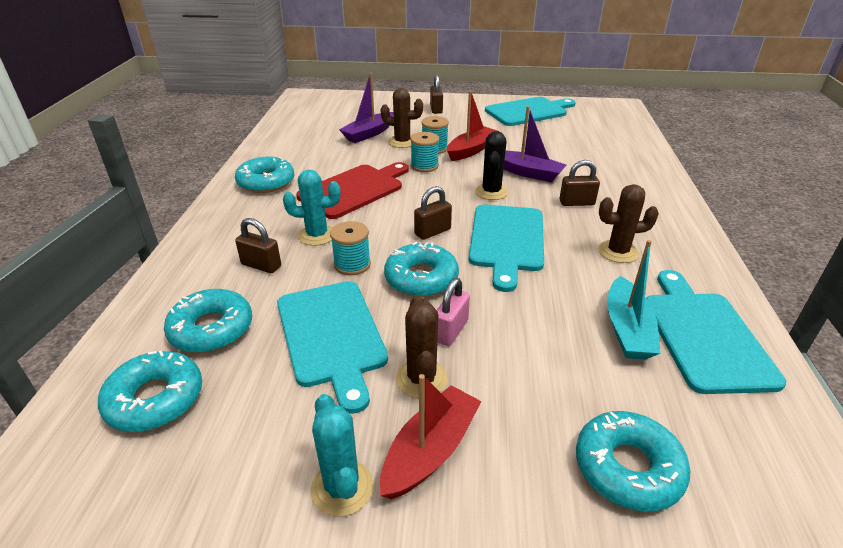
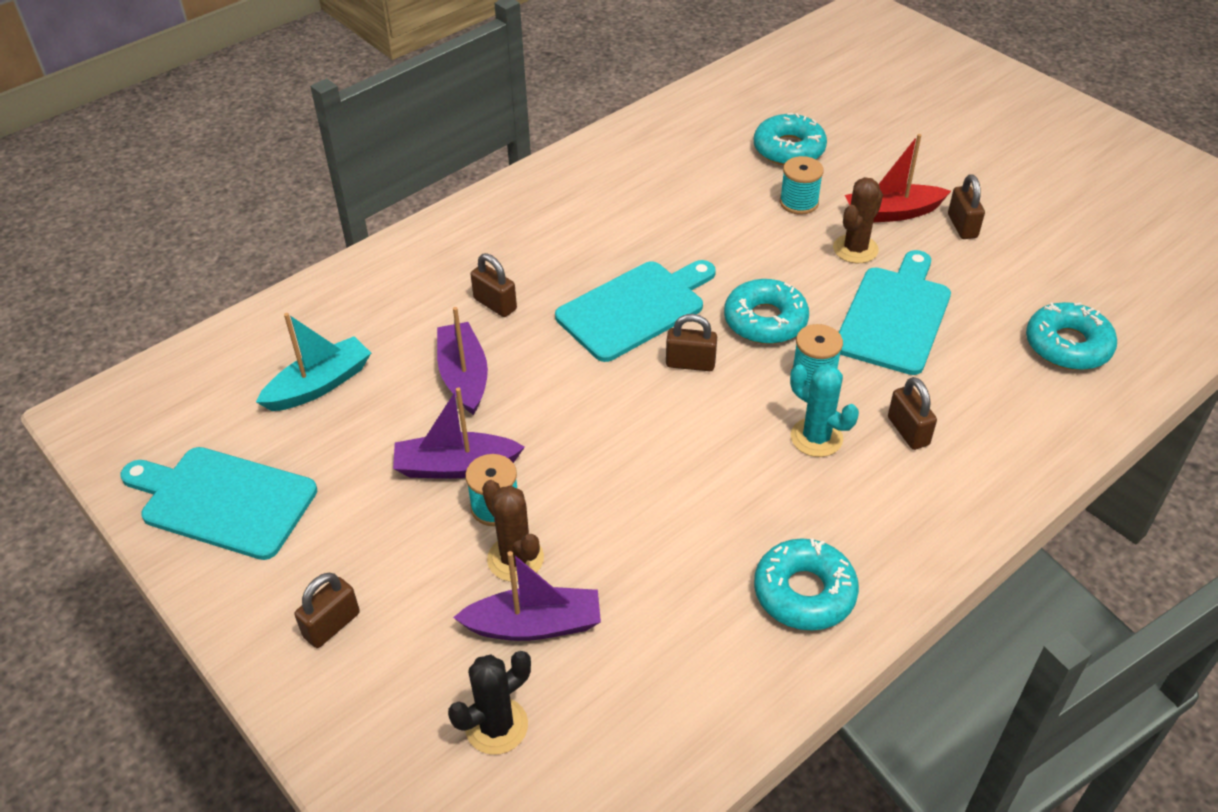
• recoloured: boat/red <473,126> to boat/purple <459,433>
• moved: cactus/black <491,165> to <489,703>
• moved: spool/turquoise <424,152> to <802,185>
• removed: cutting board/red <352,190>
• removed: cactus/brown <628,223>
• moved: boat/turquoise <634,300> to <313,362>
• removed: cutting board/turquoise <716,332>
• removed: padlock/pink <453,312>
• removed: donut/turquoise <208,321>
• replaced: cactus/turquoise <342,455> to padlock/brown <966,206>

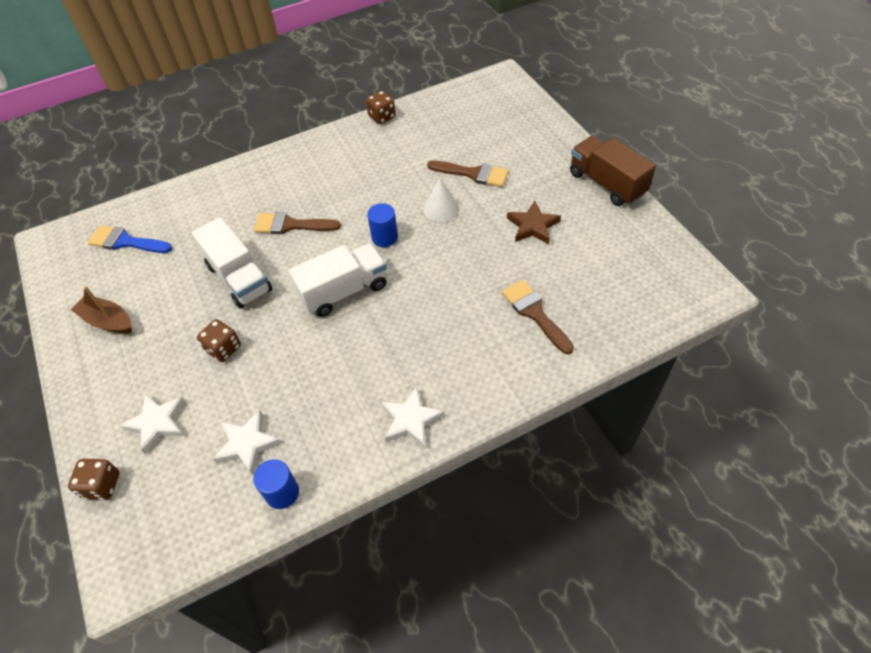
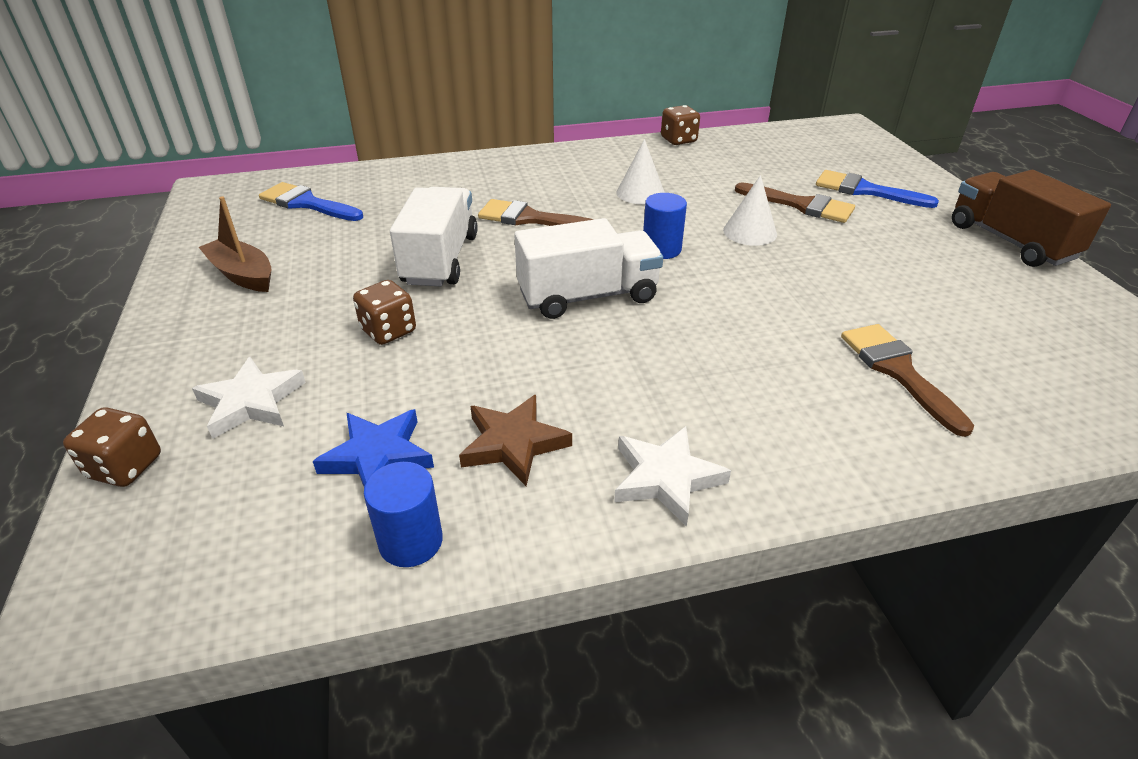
• moved: star/brown <534,222> to <515,440>
• turned: truck/white <232,262> = <434,237> 150 degrees counterclockwise
• recoloured: star/white <247,442> to star/blue <373,448>
• added: cone/white <641,171>
• added: brush/blue <877,189>

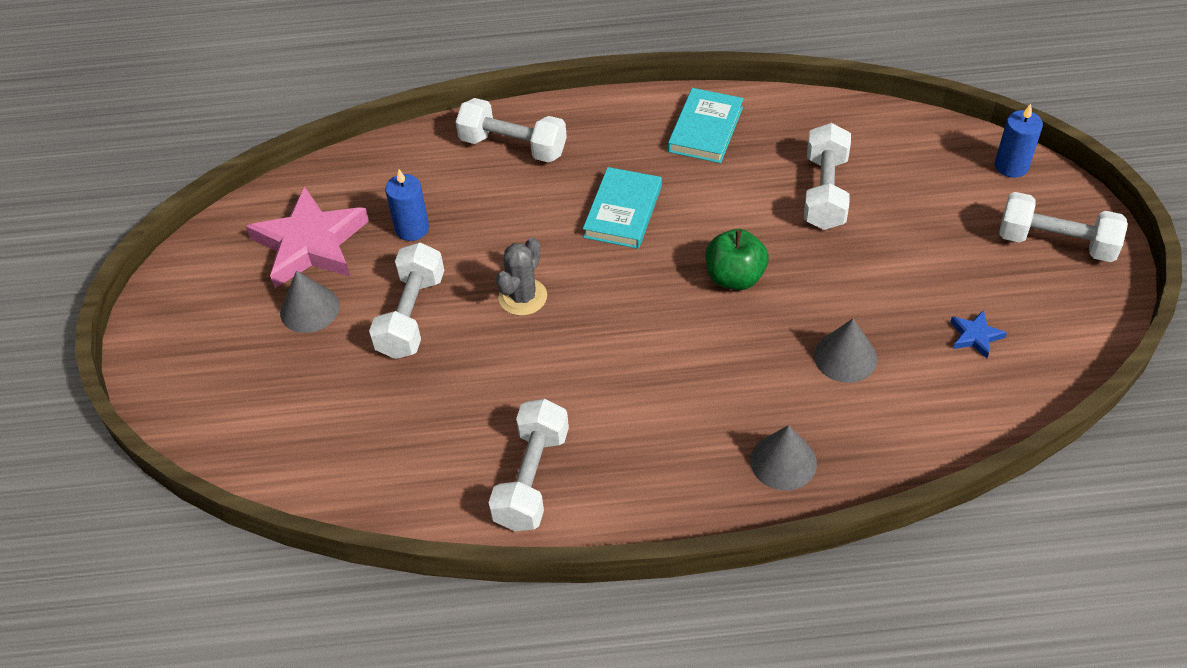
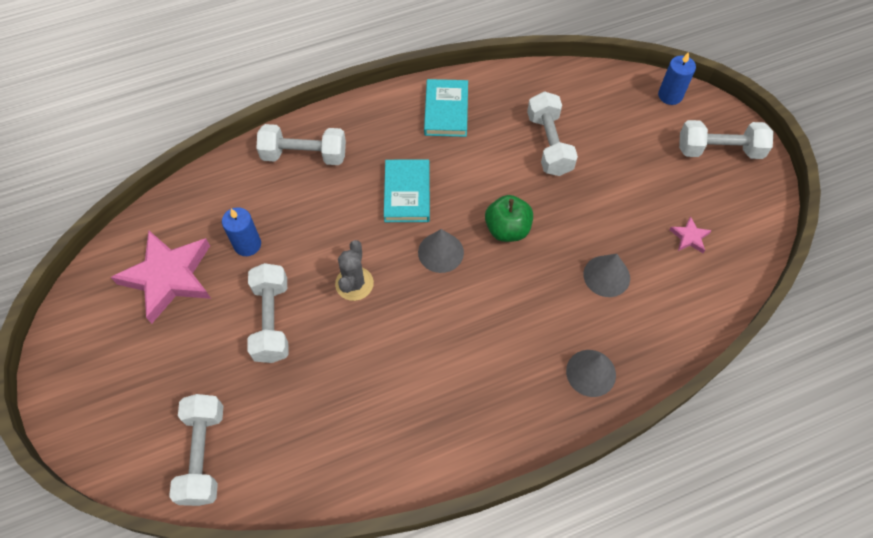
• moved: cone/grey <310,302> to <441,251>
• recoloured: star/blue <978,334> to star/pink <690,234>
• moved: dumbbell/white <529,465> to <196,450>

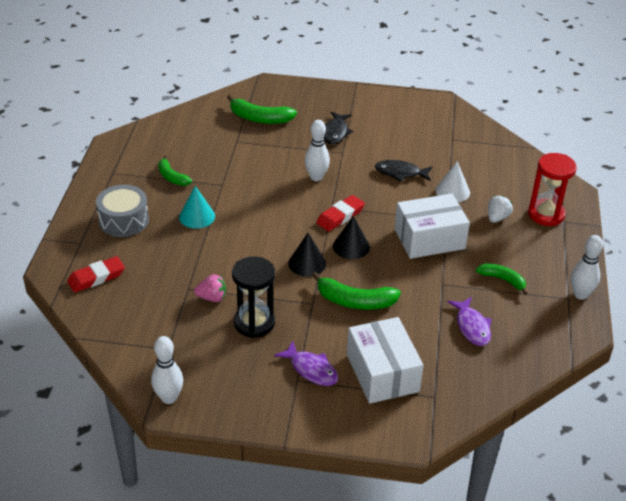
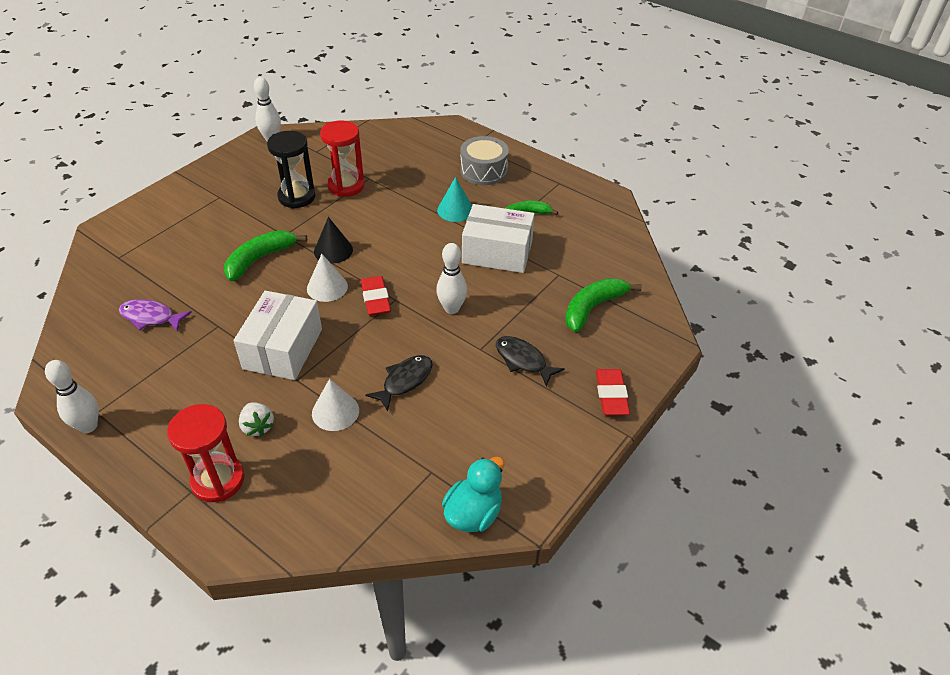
• recoloured: cone/black <351,237> to cone/white <327,278>
• moved: eraser/red <96,274> to <613,392>
• removed: banana/green <502,279>
• replaced: strawberry/pink <210,288> to hourglass/red <342,158>
• moved: box/white <385,360> to <498,238>
• removed: fish/purple <306,363>
• added: duck/turquoise <473,494>

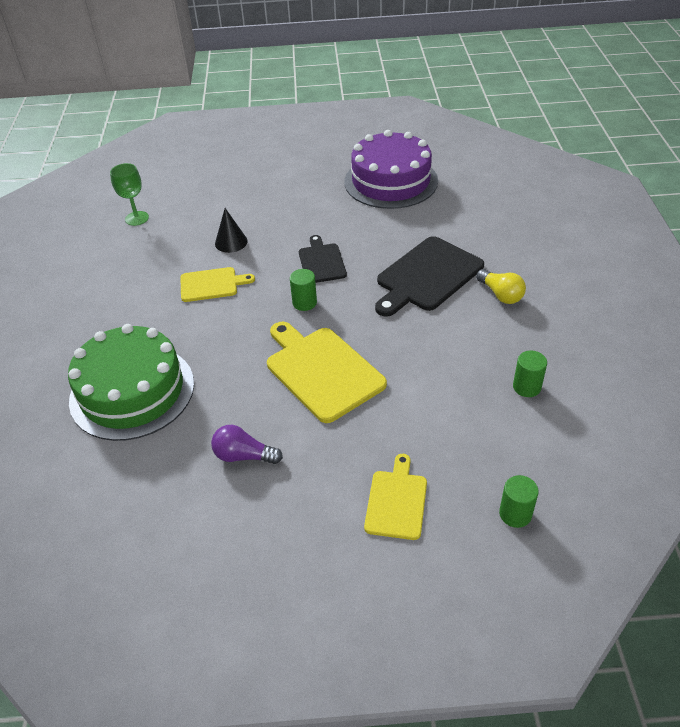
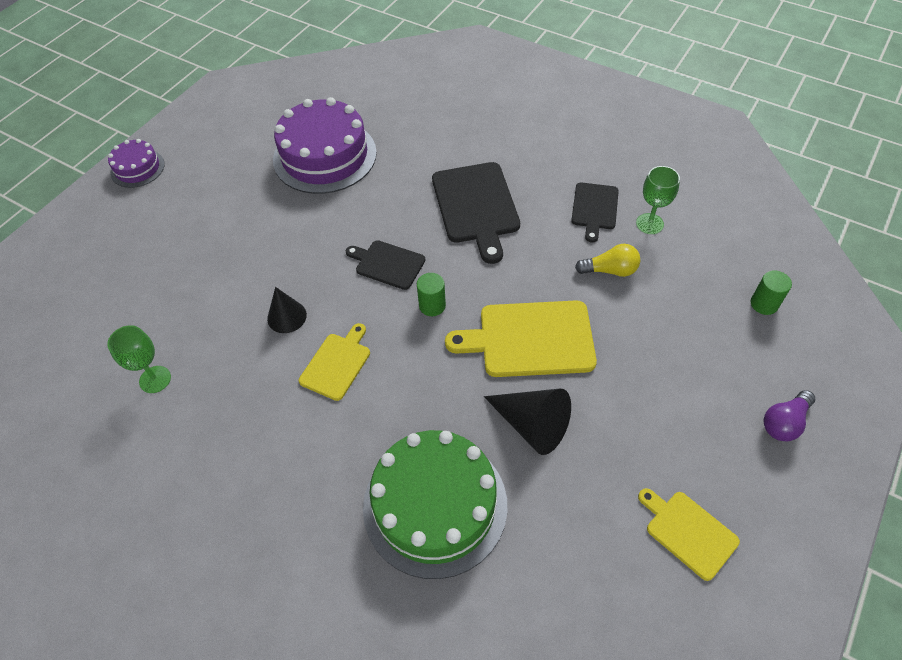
• moved: light bulb/yellow <501,286> to <607,260>
• replaced: cylinder/green <530,373> to goblet/green <658,200>
• moved: light bulb/purple <247,444> to <789,415>
• moved: cutting board/yellow <395,497> to <689,534>
• added: cake/purple <136,163>
• added: cutting board/black <595,213>
• added: cone/black <527,422>

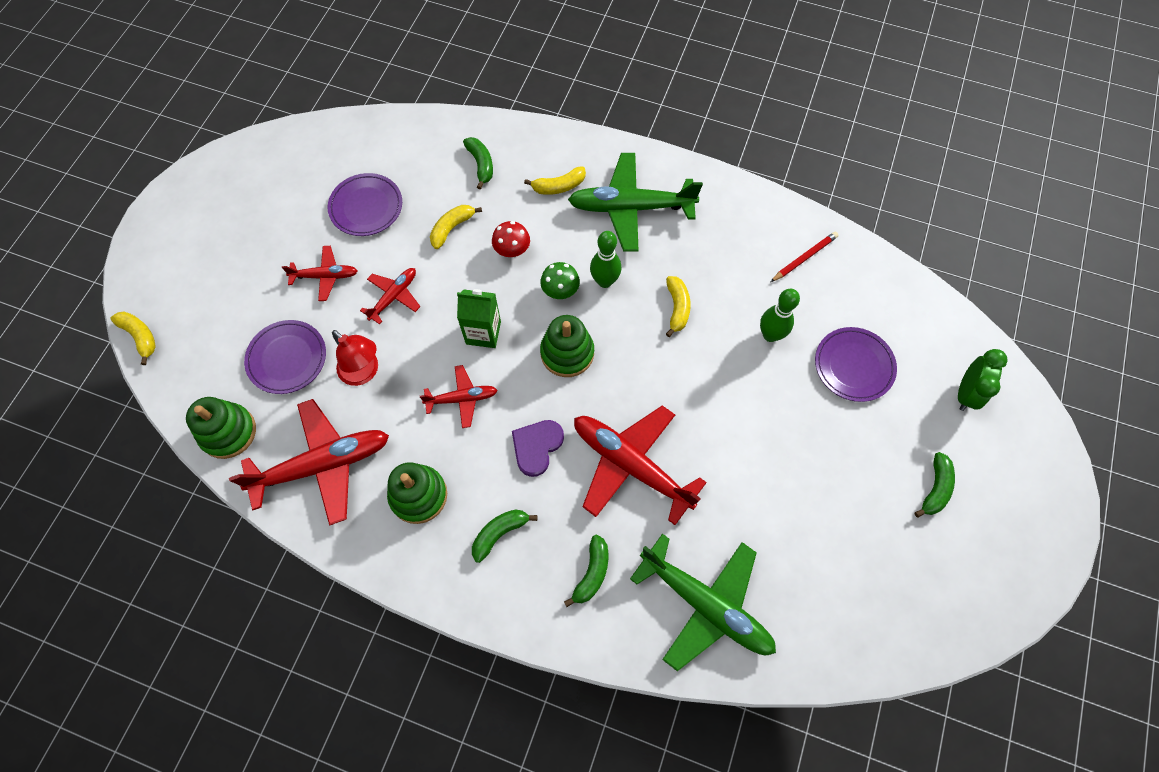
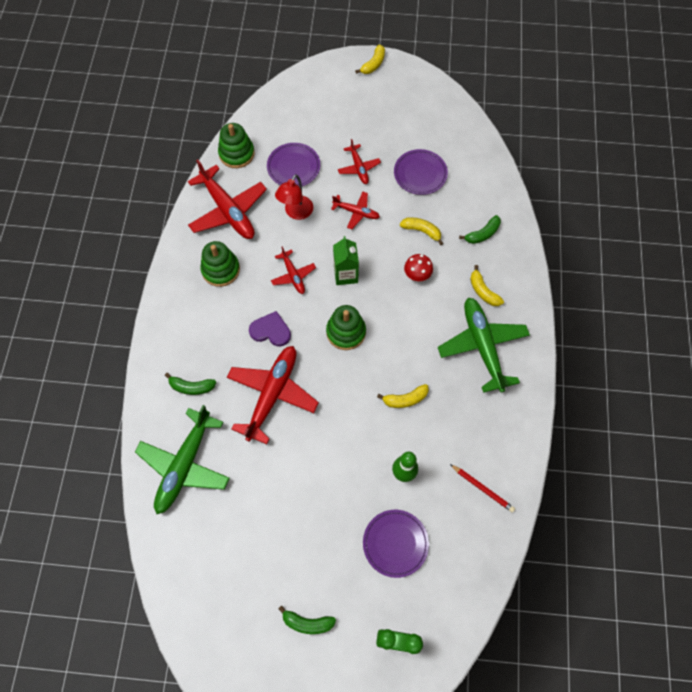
• removed: bowling pin/green <605,259>
• removed: mushroom/green <560,280>
• moved: banana/yellow <133,338> to <370,59>
• removed: banana/green <504,536>

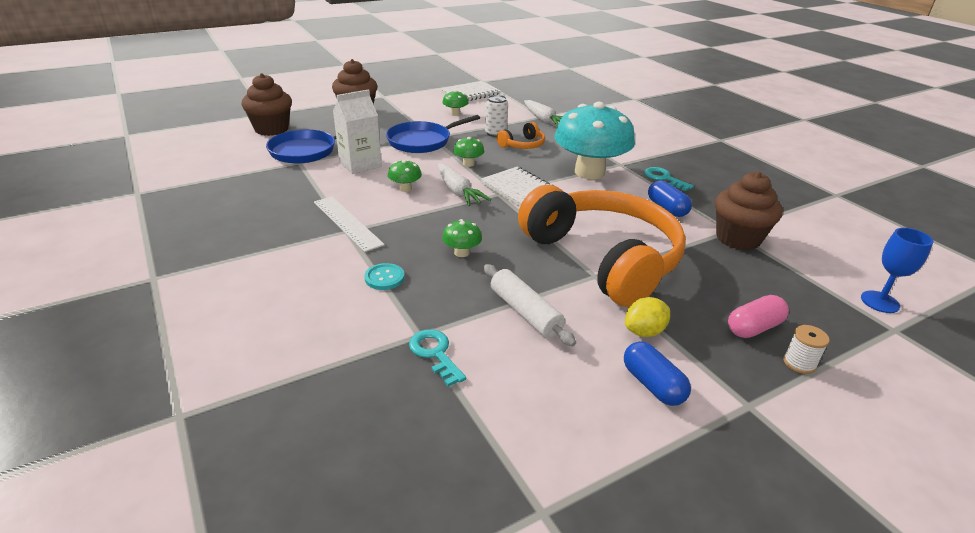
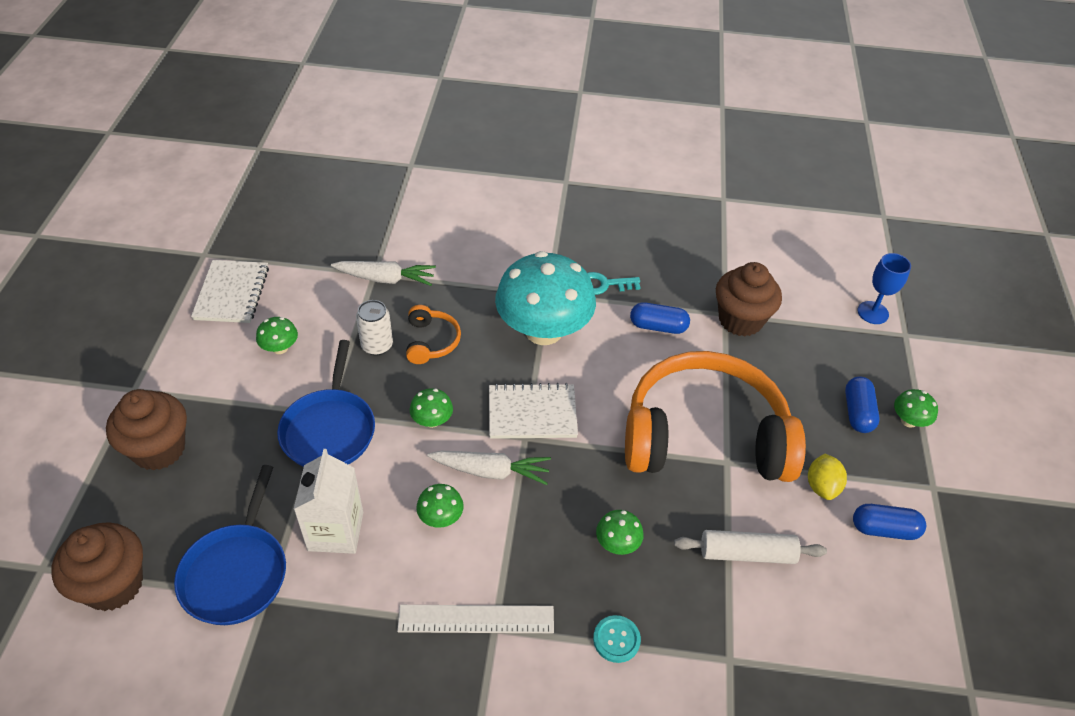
• recoloured: capsule/pink <758,316> to capsule/blue <862,404>
• replaced: spool/white <806,349> to mushroom/green <916,408>
• removed: key/turquoise <437,358>

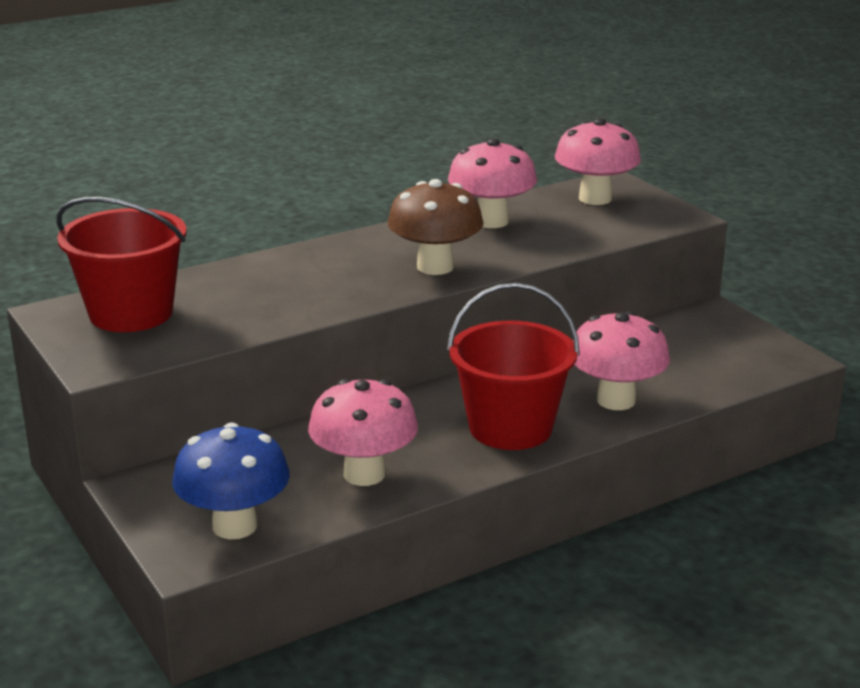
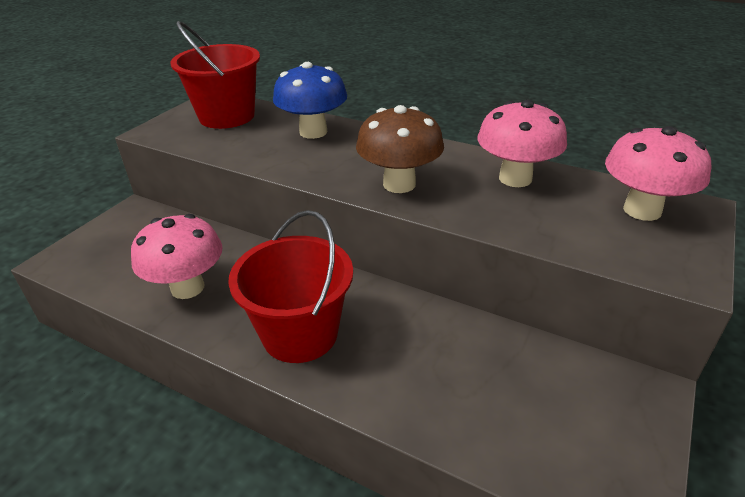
• removed: mushroom/pink <621,360>
• moved: mushroom/blue <231,480> to <310,100>

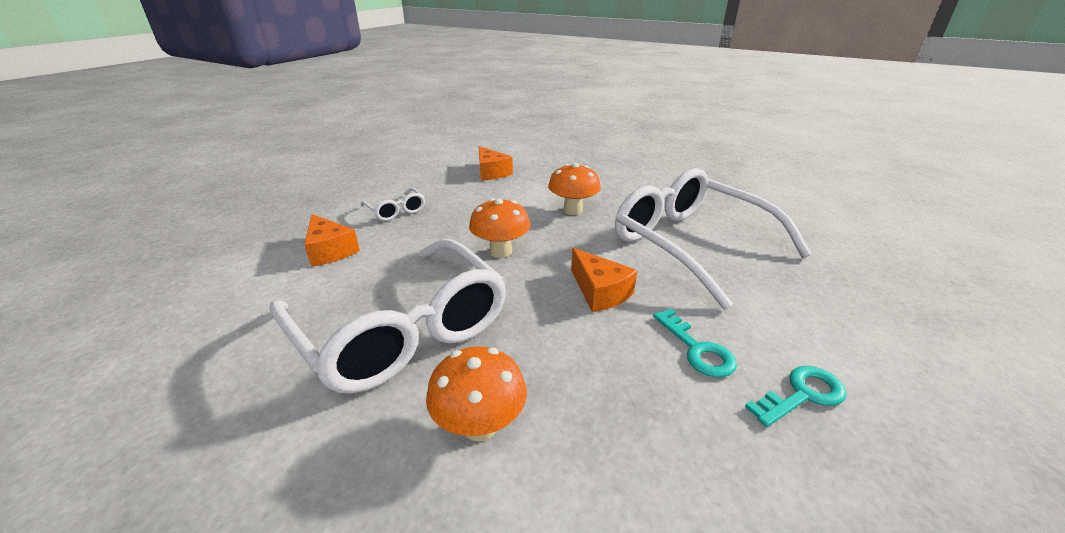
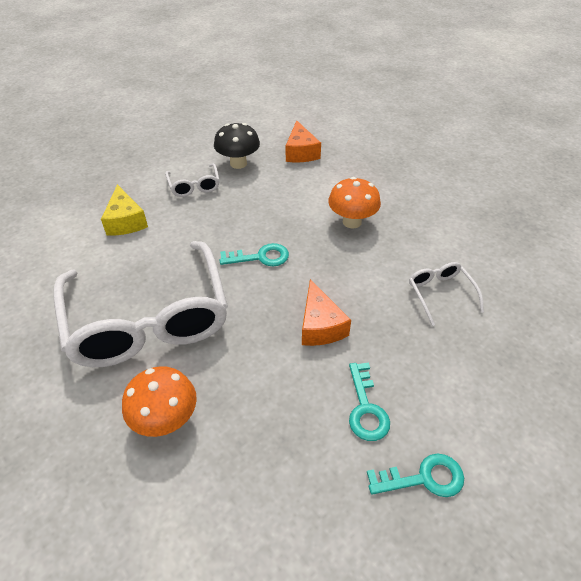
• resized: glasses/white <713,239> = <446,294> x0.42
• replaced: mushroom/orange <499,228> to key/turquoise <254,254>
• recoloured: cheese/orange <332,240> to cheese/yellow <124,210>
• added: mushroom/black <237,146>

